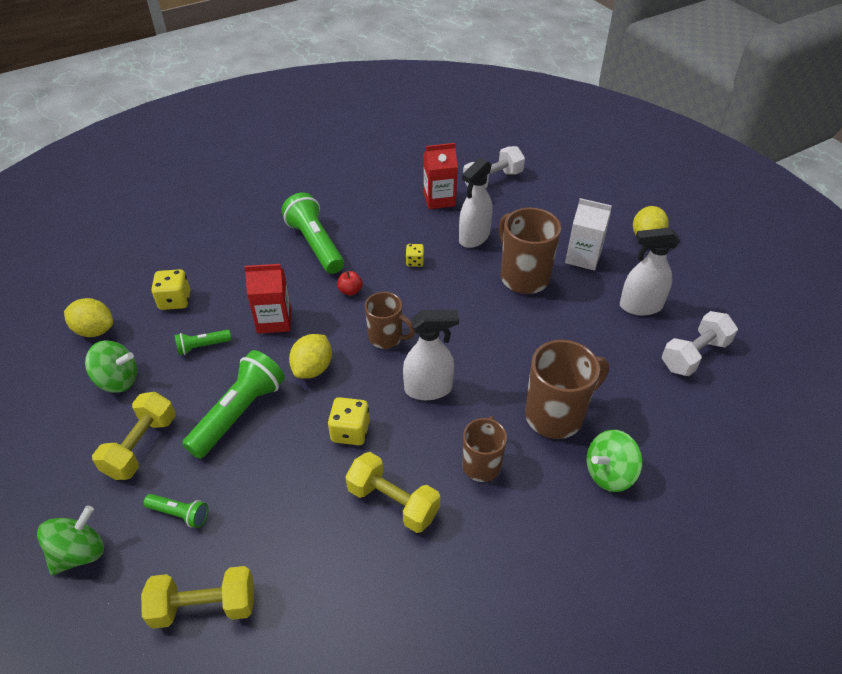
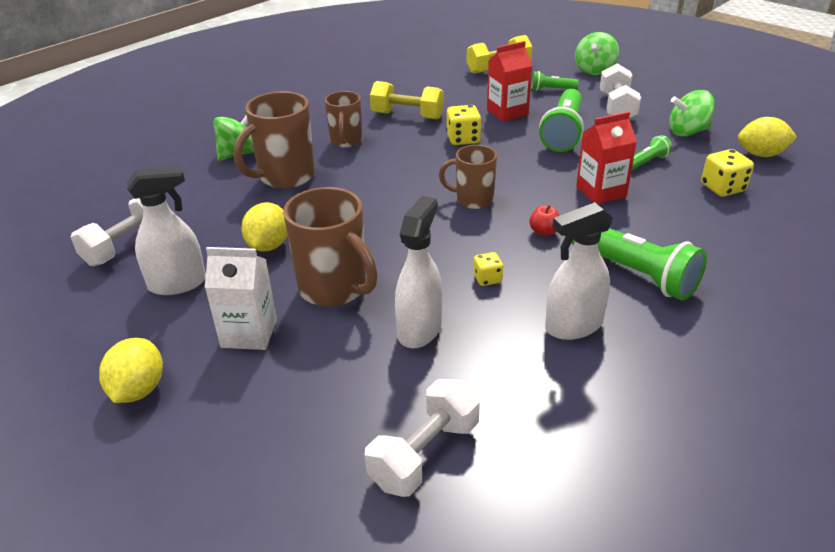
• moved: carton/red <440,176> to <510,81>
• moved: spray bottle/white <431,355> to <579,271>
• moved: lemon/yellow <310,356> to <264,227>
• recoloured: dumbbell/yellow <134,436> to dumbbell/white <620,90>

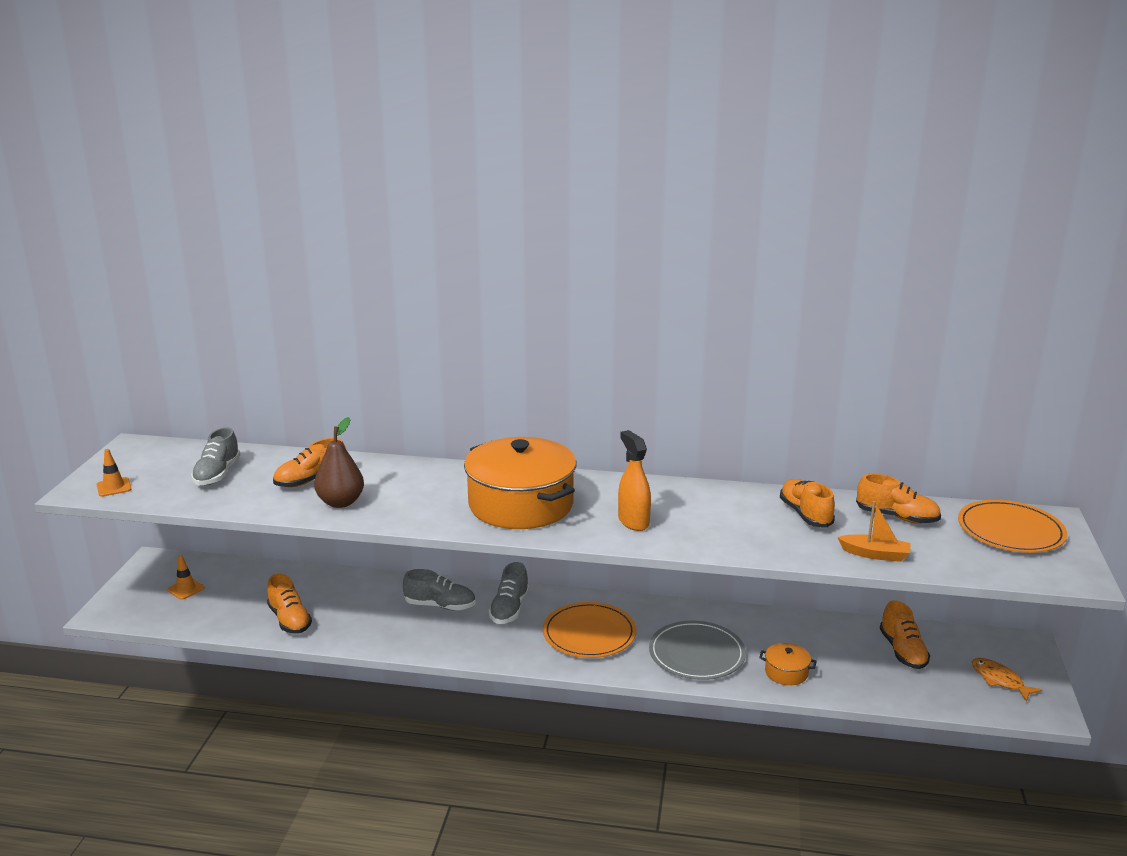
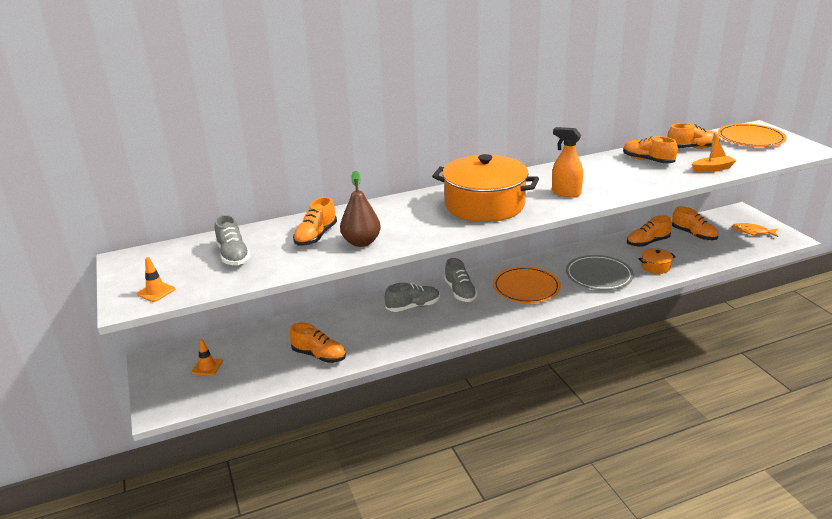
• added: shoe/orange <649,231>

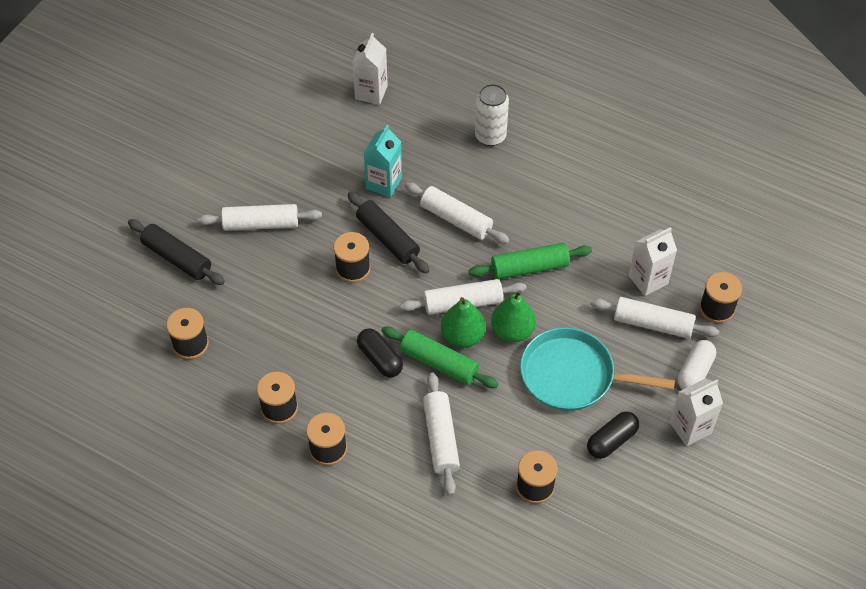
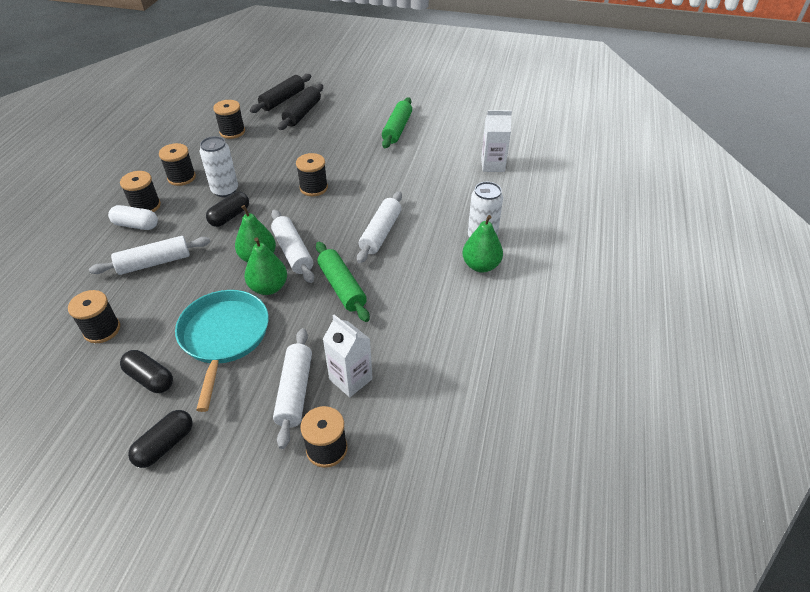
• removed: carton/turquoise <383,161>
• moved: rolling pin/black <388,233> to <280,93>
• removed: rolling pin/white <260,217>
• moved: rolling pin/green <440,357> to <397,122>
• moved: capsule/white <697,365> to <133,217>
• replaced: carton/white <696,412> to capsule/black <160,439>
• added: can/white <219,166>
• added: pear/green <482,243>

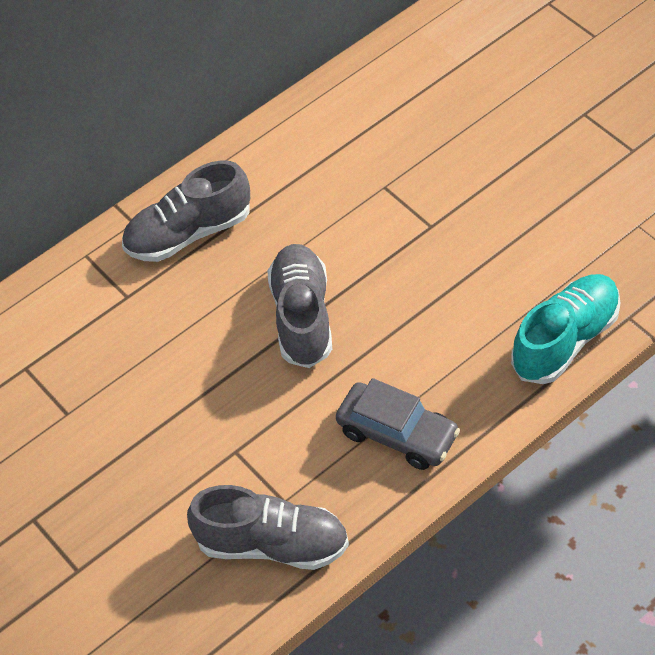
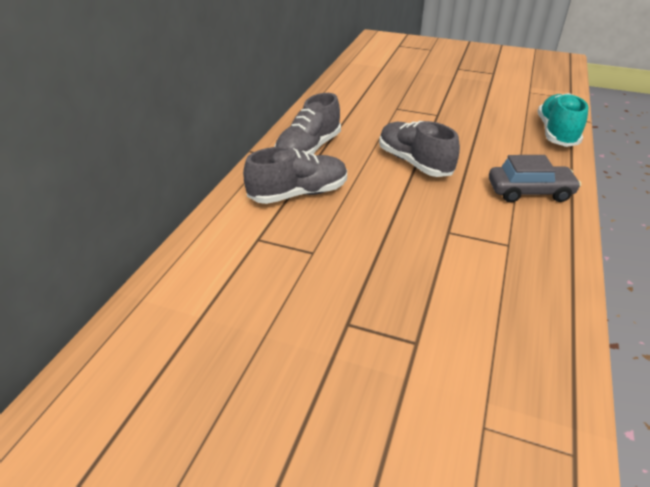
• moved: shoe/grey <268,527> to <295,175>

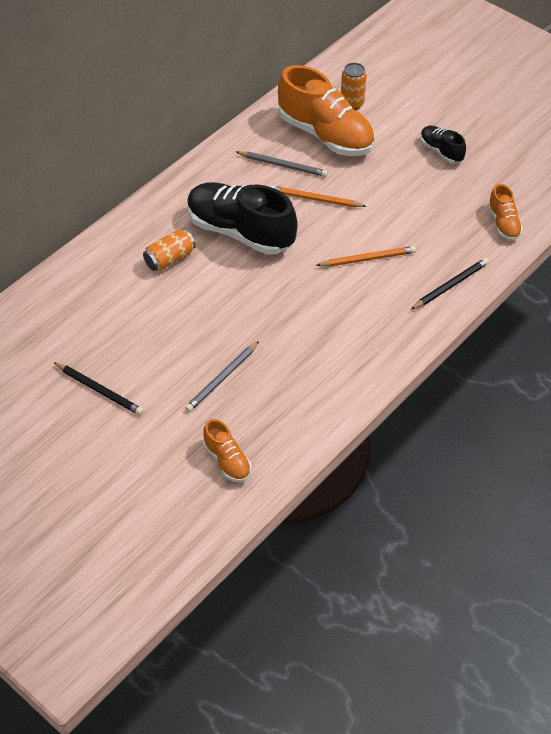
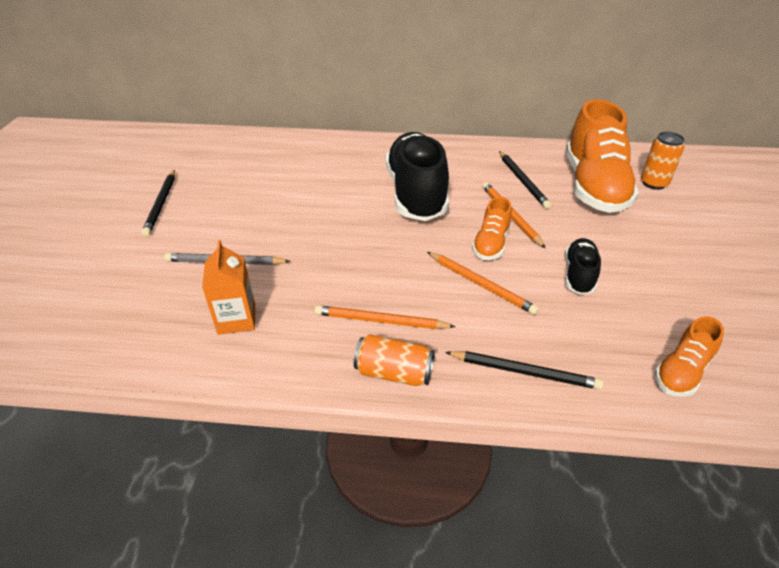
• moved: shoe/black <443,145> to <583,266>
• recoloured: pencil/grey <282,164> to pencil/black <525,180>
• moved: can/orange <169,250> to <394,360>
• moved: shoe/orange <227,450> to <492,228>
• added: carton/orange <228,287>
• added: pencil/orange <385,317>

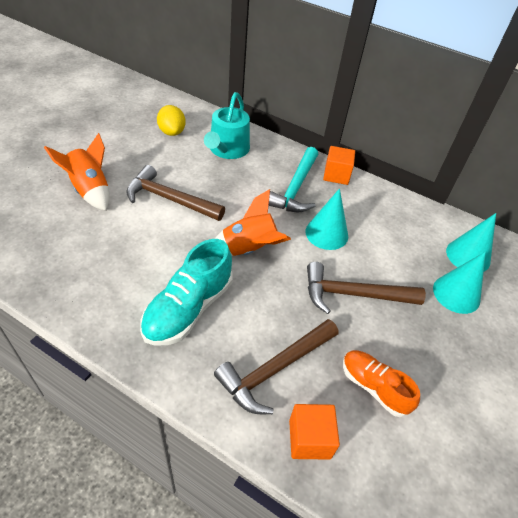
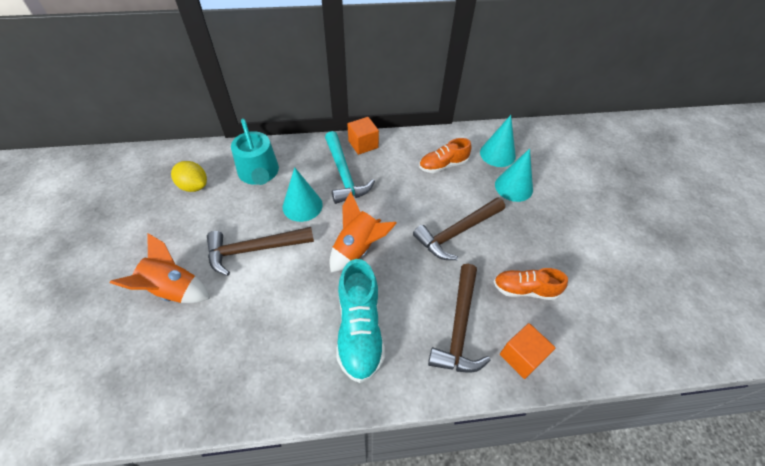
• moved: cone/turquoise <327,219> to <303,194>
• added: shoe/orange <445,155>

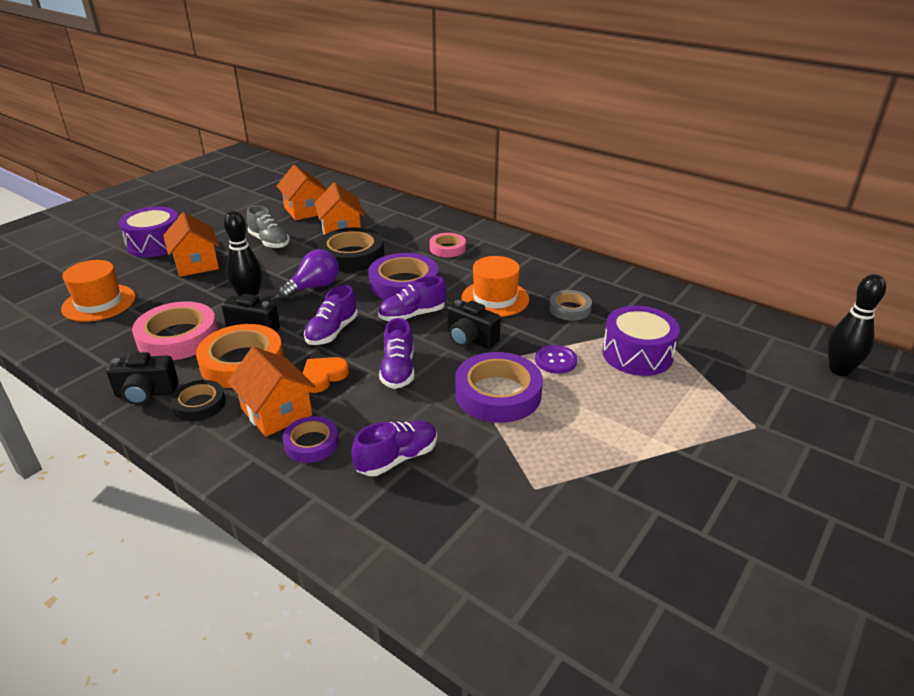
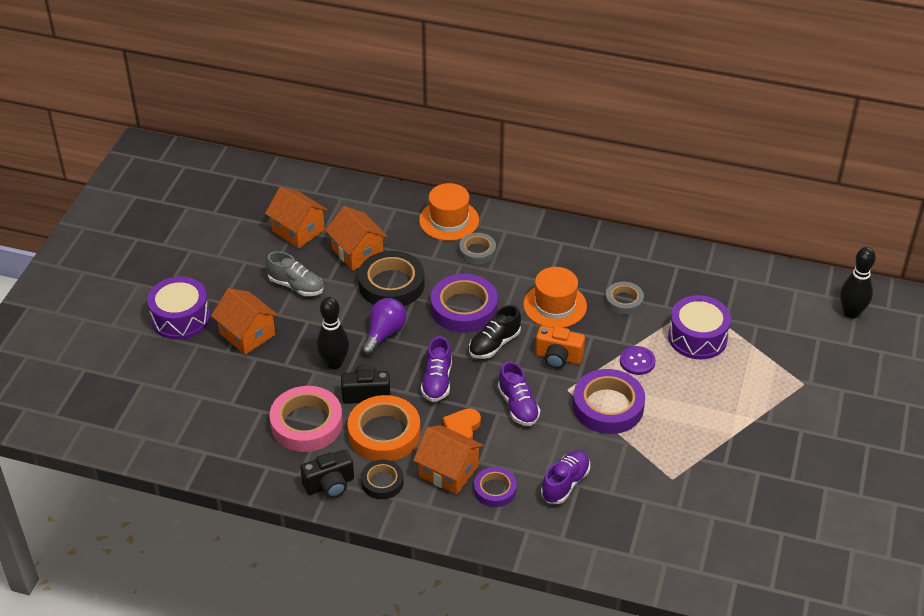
• recoloured: tape/pink <447,245> to tape/grey <477,248>
• moved: hat/orange <98,291> to <449,212>
• recoloured: shoe/purple <412,298> to shoe/black <495,332>
• recoloured: camera/black <474,324> to camera/orange <560,347>

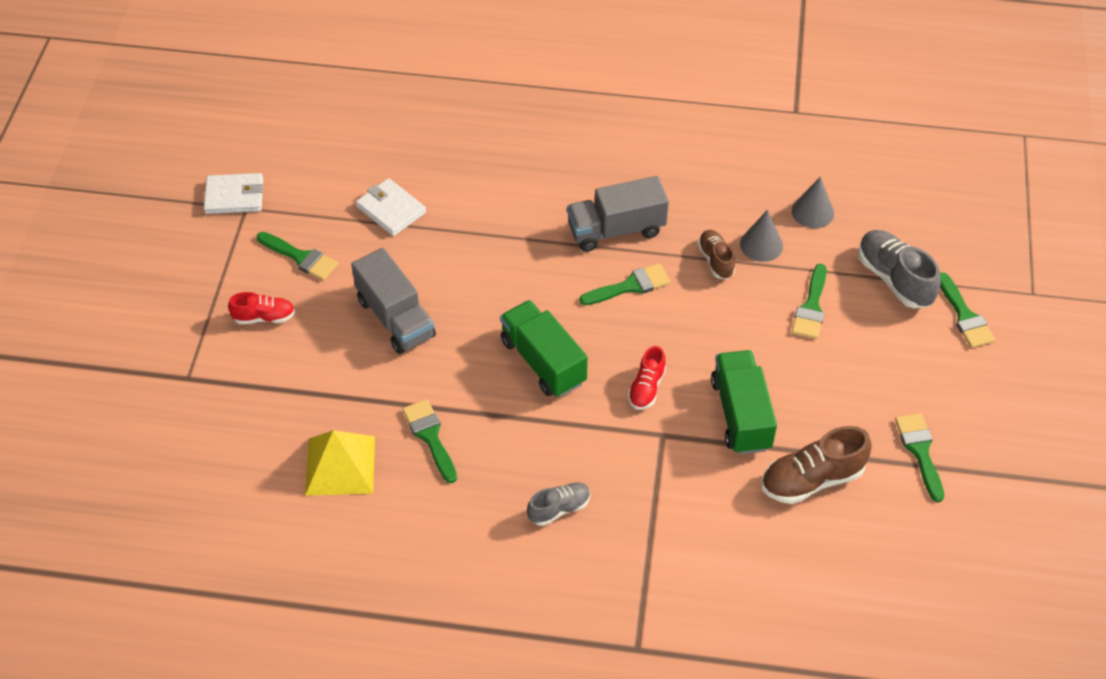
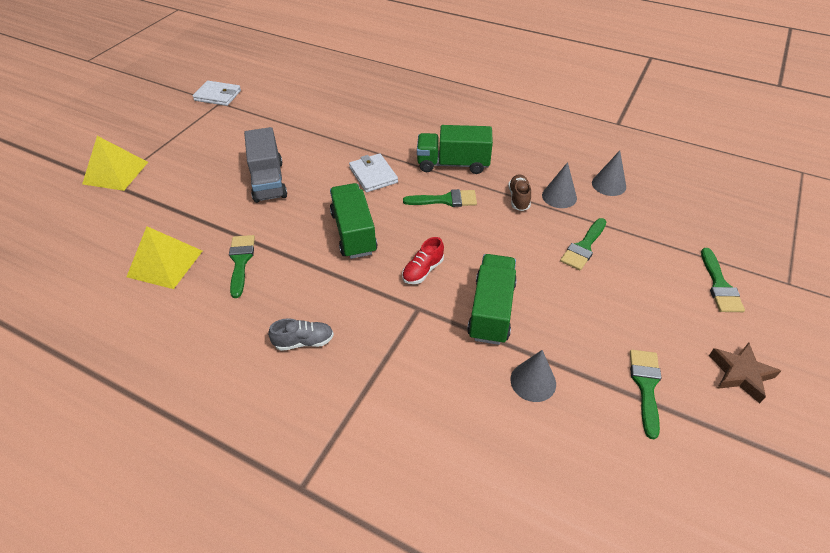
• recoloured: truck/grey <618,214> to truck/green <455,149>
• moved: wallet/white <391,207> to <373,173>
• removed: shoe/grey <899,269>
• removed: brush/green <297,256>
• removed: shoe/red <261,308>
• replaced: shoe/brown <816,465> to cone/grey <533,376>
• added: pyramid/yellow <115,163>
• added: star/brown <745,373>

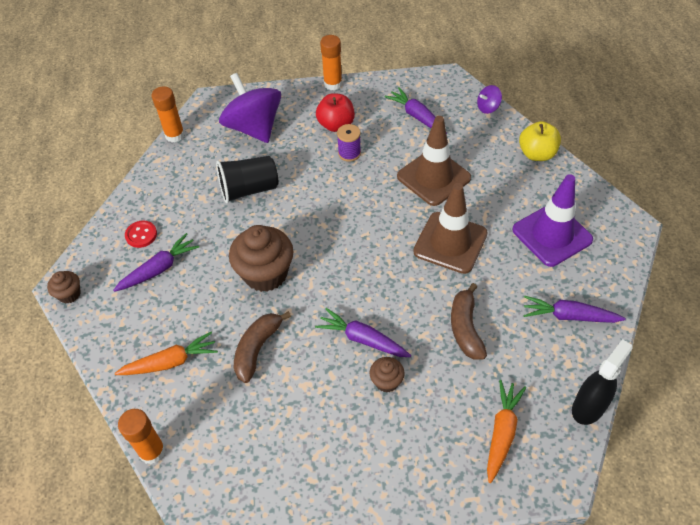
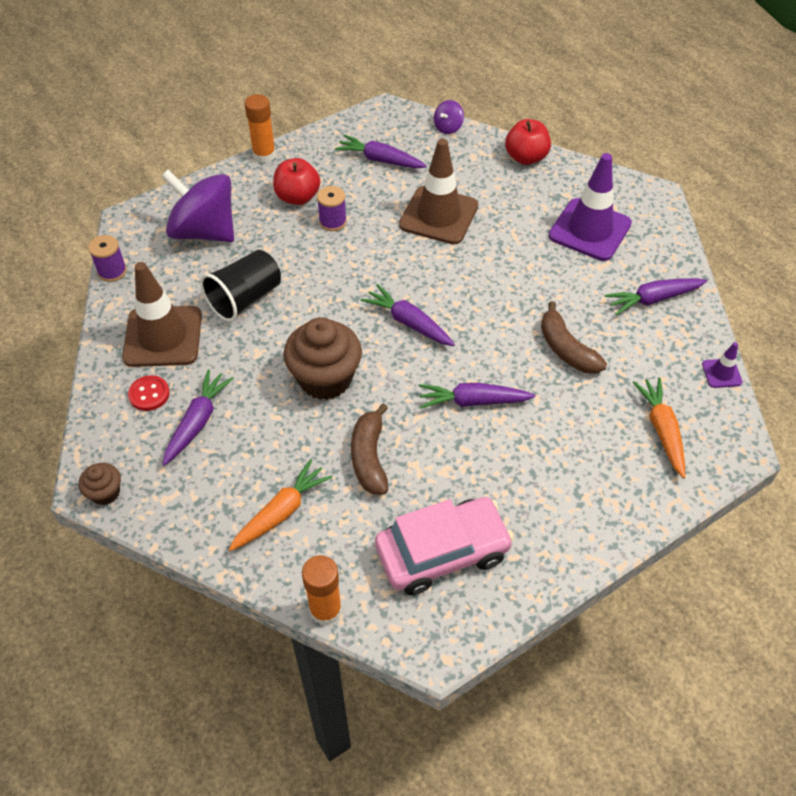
• replaced: glue stick/orange <168,114> to spool/purple <107,258>
• recoloured: apple/yellow <540,141> to apple/red <528,142>
• moved: traffic cone/brown <450,228> to <162,314>
• replaced: spray bottle/black <602,382> to traffic cone/purple <722,365>
• removed: cupcake/brown <387,374>
• added: carrot/purple <408,315>
• added: car/pink <444,546>

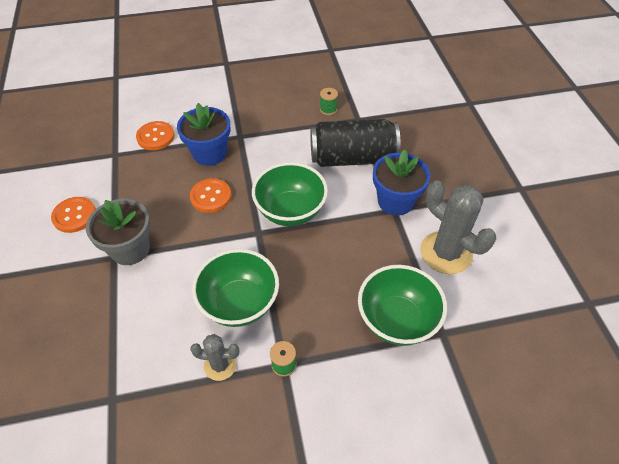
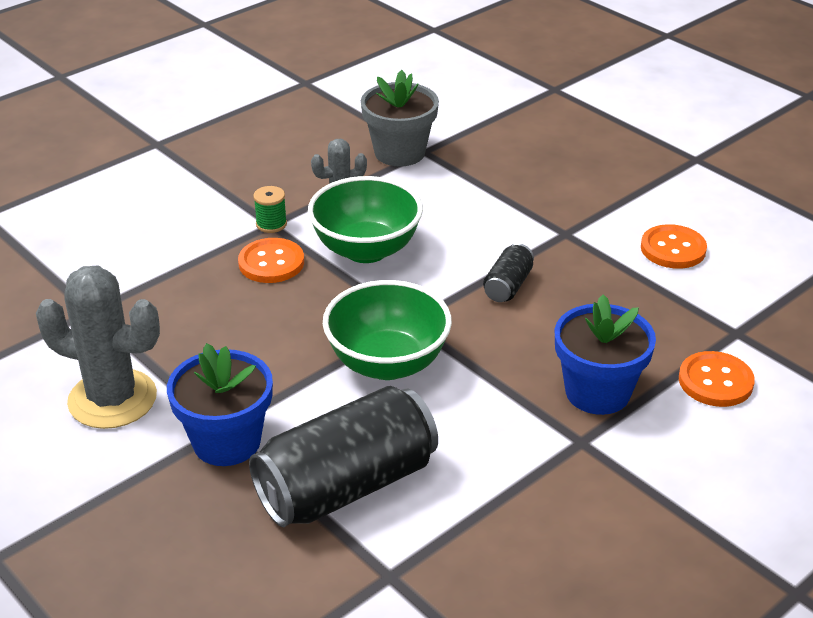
• removed: spool/green <329,101>
• moved: button/orange <210,195> to <271,260>
• moved: flower pot/grey <118,232> to <400,118>
• removed: bowl/green <402,305>
• added: can/black <508,272>

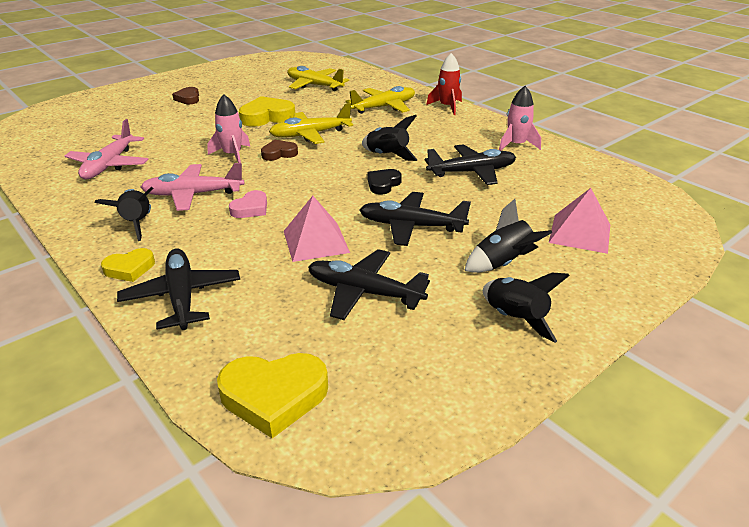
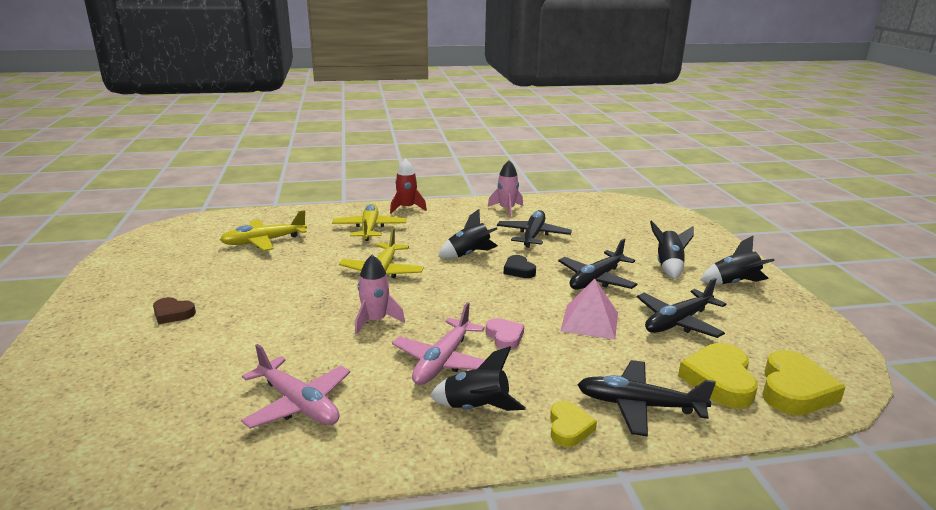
• moved: heart/yellow <267,111> to <718,375>
• removed: heart/brown <279,150>
• removed: pyramid/pink <579,221>

